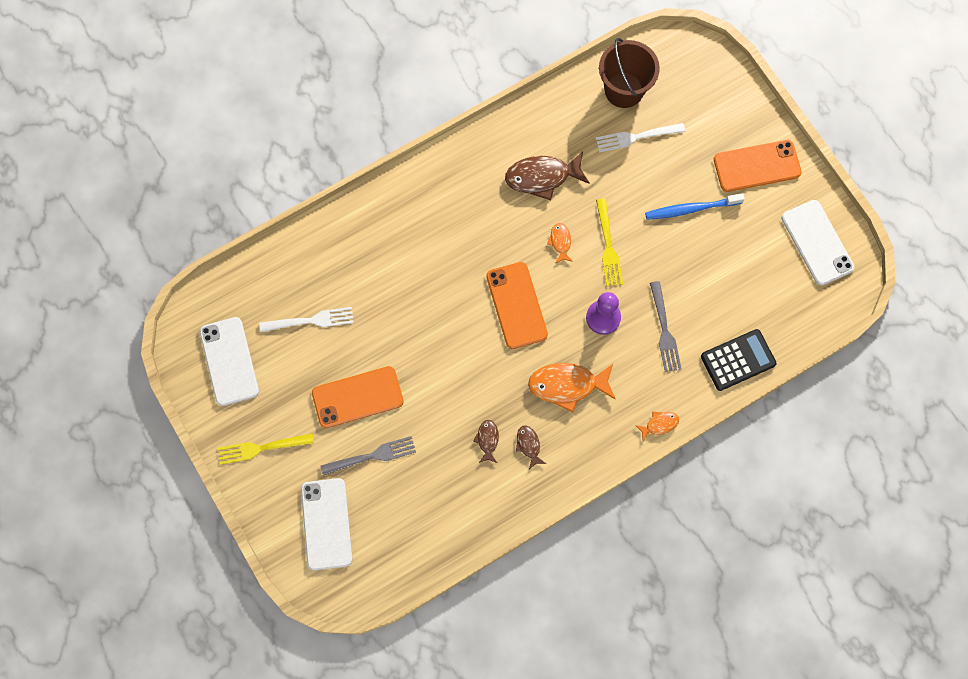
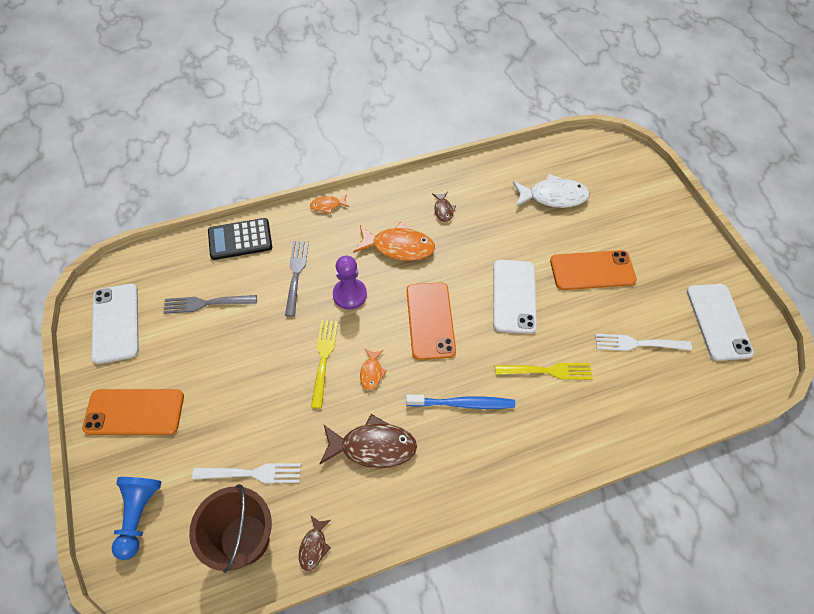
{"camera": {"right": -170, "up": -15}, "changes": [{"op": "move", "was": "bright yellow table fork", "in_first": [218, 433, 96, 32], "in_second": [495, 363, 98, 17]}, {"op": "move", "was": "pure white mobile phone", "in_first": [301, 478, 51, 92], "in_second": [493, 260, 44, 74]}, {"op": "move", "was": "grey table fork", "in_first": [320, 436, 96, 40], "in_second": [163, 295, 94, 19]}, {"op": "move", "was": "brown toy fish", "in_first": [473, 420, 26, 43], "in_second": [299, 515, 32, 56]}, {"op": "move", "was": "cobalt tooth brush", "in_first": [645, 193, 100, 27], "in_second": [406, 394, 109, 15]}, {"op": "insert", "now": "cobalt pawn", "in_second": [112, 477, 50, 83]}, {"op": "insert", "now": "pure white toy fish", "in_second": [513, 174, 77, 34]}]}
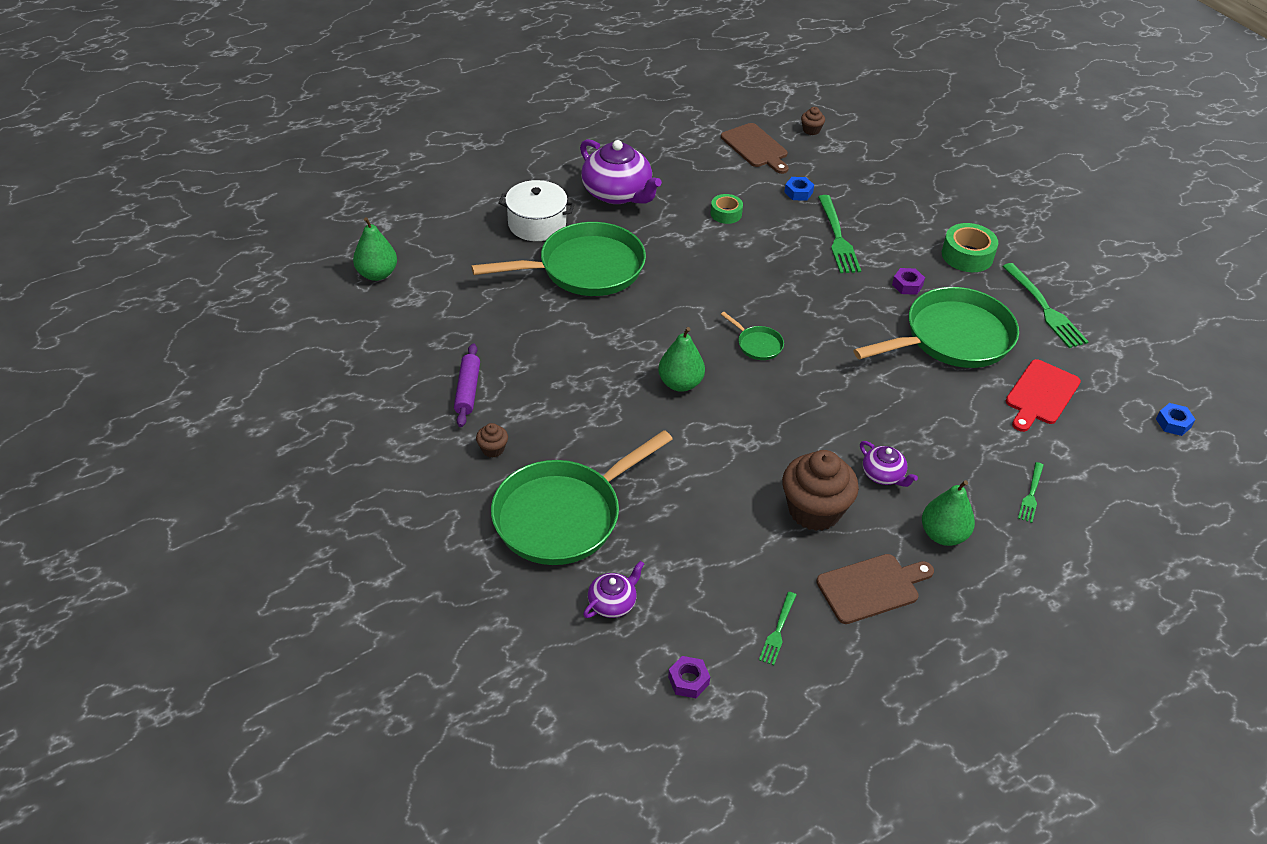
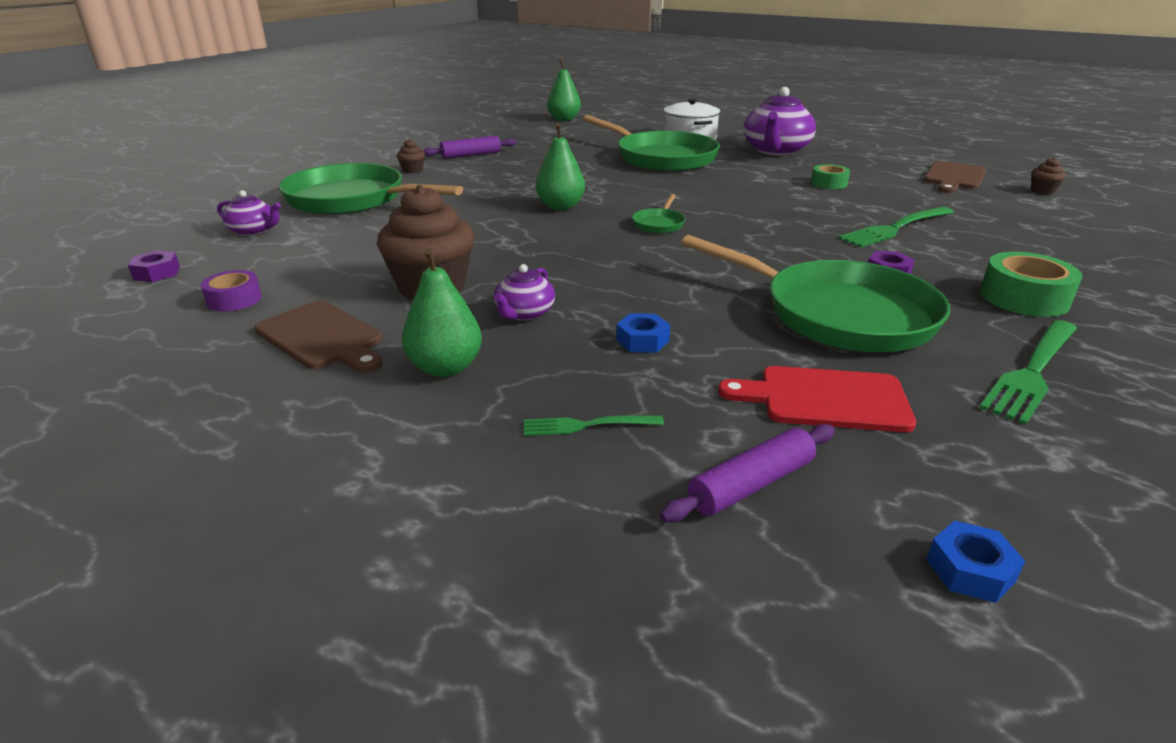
{"camera": {"right": 65, "up": -15}, "changes": [{"op": "replace", "was": "green table fork", "now": "royal purple sticky tape", "in_first": [759, 592, 37, 73], "in_second": [201, 270, 61, 42]}, {"op": "move", "was": "cobalt hex nut", "in_first": [784, 177, 30, 23], "in_second": [616, 313, 54, 40]}, {"op": "insert", "now": "royal purple pastry roller", "in_second": [660, 424, 175, 99]}]}
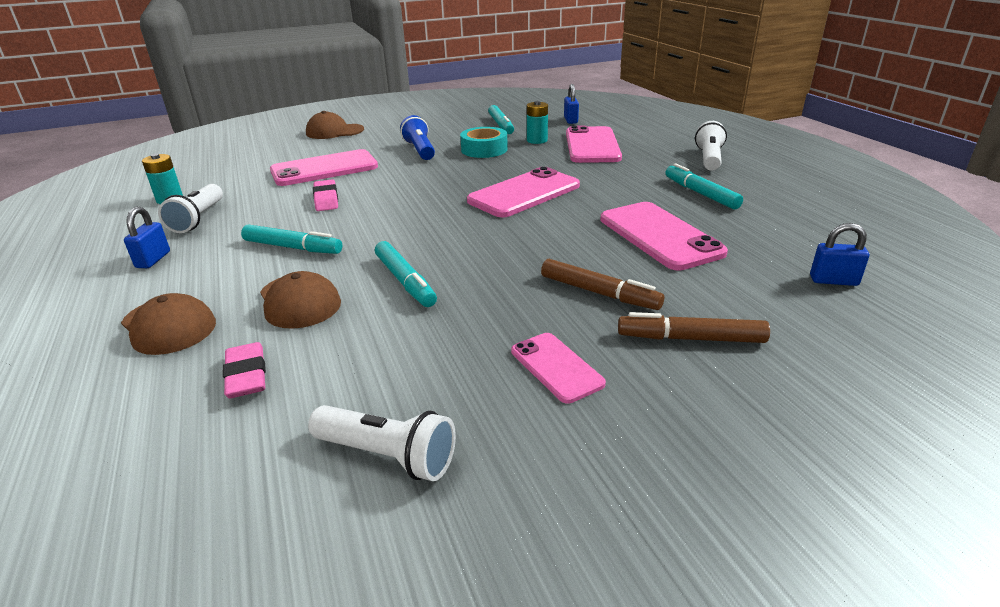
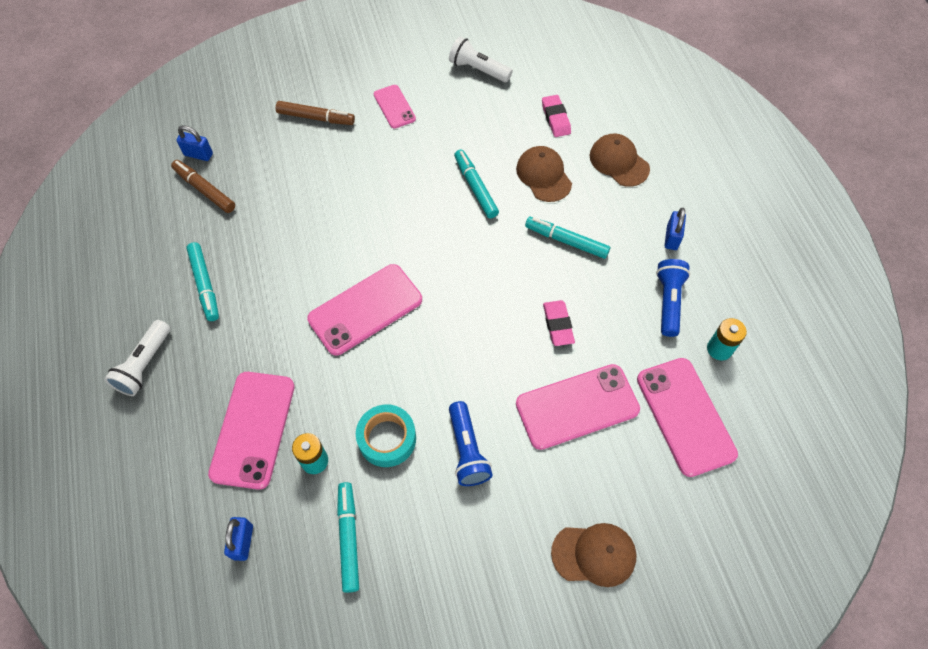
{"camera": {"right": -175, "up": 30}, "changes": [{"op": "recolor", "was": "pure white pocket torch", "now": "cobalt pocket torch", "in_first": [158, 184, 65, 49], "in_second": [656, 259, 35, 78]}, {"op": "move", "was": "brown felt pen", "in_first": [541, 259, 123, 51], "in_second": [171, 160, 64, 53]}, {"op": "move", "was": "rose-pink mobile phone", "in_first": [600, 202, 128, 69], "in_second": [637, 358, 101, 119]}]}
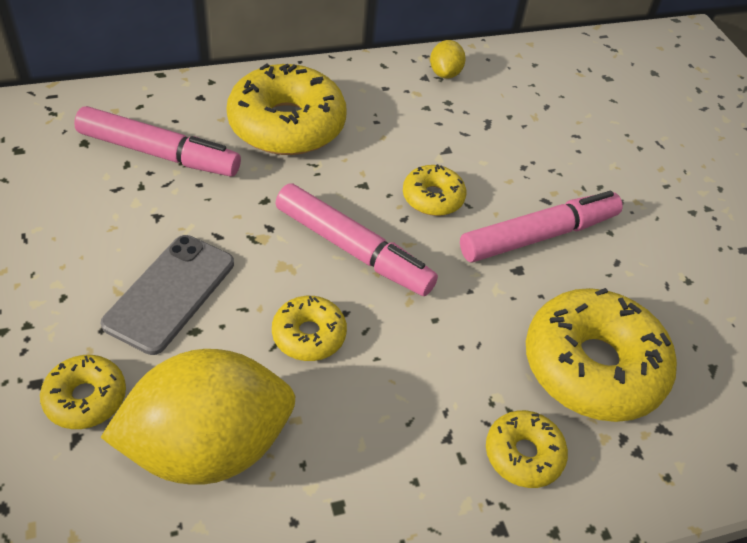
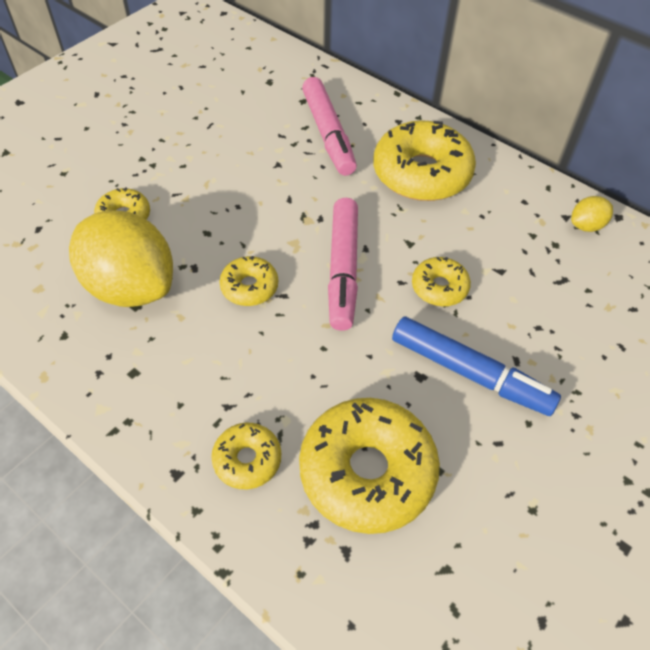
{"camera": {"right": 60, "up": 5}, "changes": [{"op": "delete", "was": "grey mobile phone", "in_first": [101, 235, 133, 120]}, {"op": "recolor", "was": "rose-pink felt pen", "now": "cobalt felt pen", "in_first": [460, 191, 163, 72], "in_second": [392, 317, 169, 99]}]}
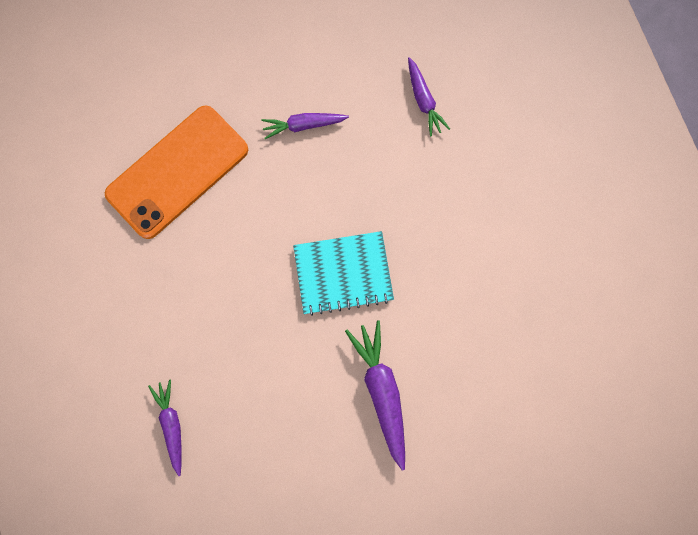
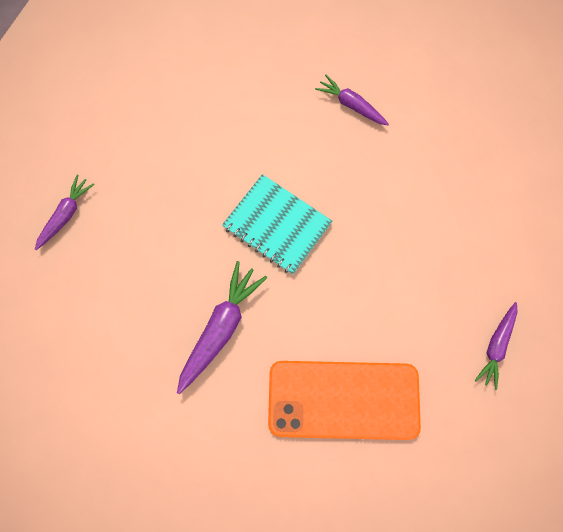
{"camera": {"right": 45, "up": -5}, "changes": [{"op": "move", "was": "bright orange mobile phone", "in_first": [105, 105, 143, 134], "in_second": [268, 361, 153, 79]}, {"op": "move", "was": "royal purple toy carrot", "in_first": [408, 57, 42, 80], "in_second": [475, 302, 42, 88]}]}
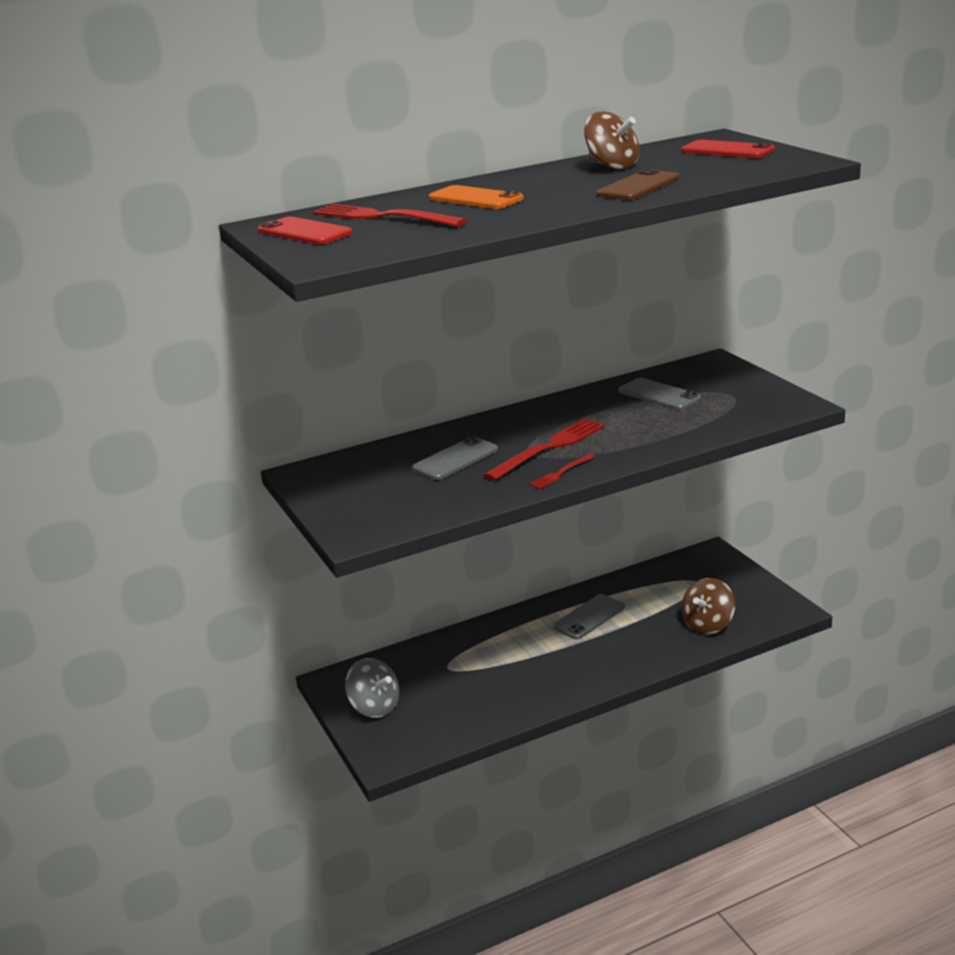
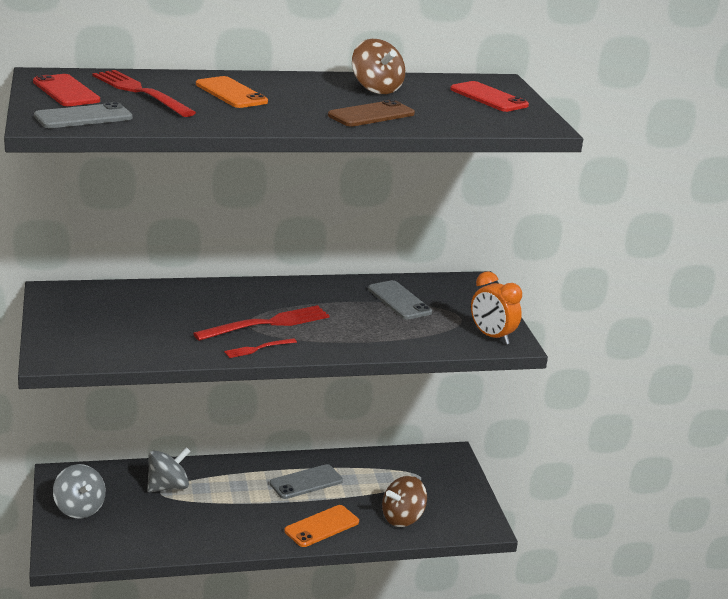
{"camera": {"right": 10, "up": 0}, "changes": [{"op": "move", "was": "grey mobile phone", "in_first": [412, 436, 86, 44], "in_second": [34, 102, 99, 26]}, {"op": "insert", "now": "grey toy top", "in_second": [147, 447, 43, 45]}, {"op": "insert", "now": "bright orange mobile phone", "in_second": [284, 505, 75, 42]}, {"op": "insert", "now": "bright orange clock", "in_second": [471, 271, 51, 74]}]}
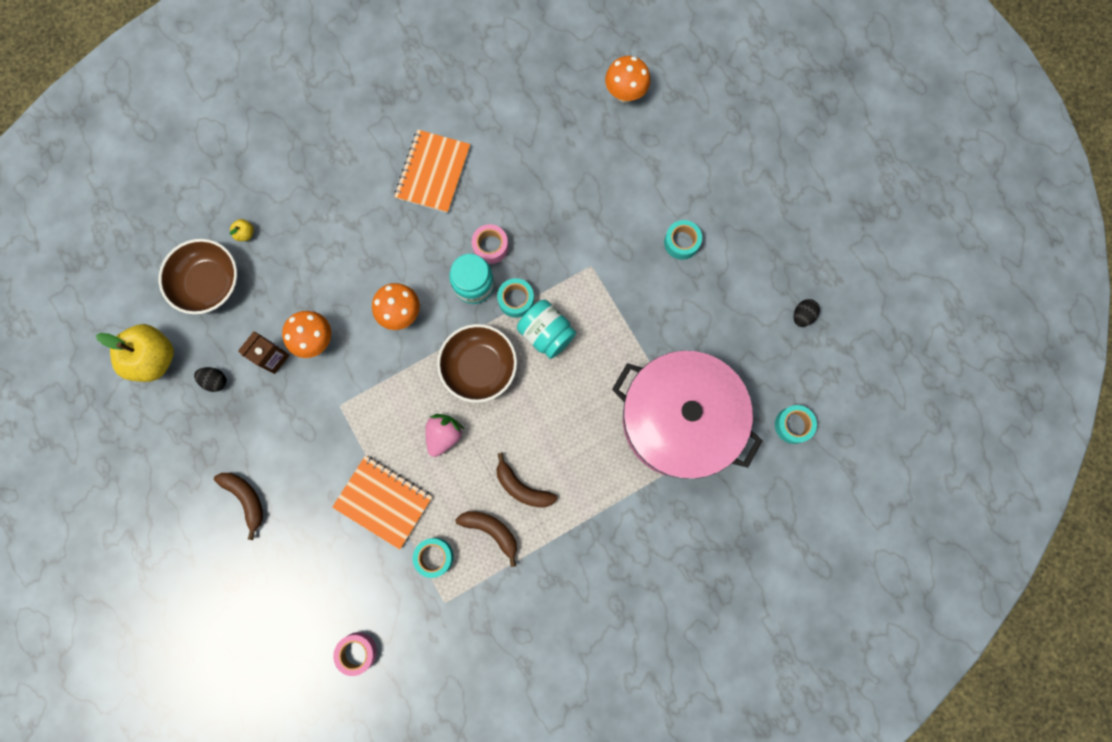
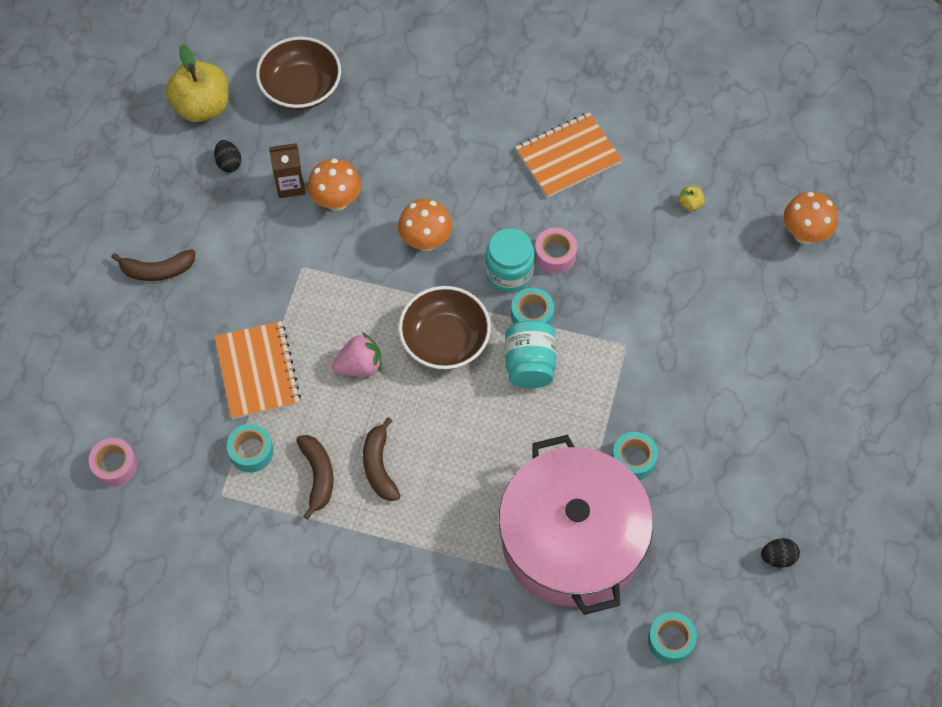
{"camera": {"right": 45, "up": -15}, "changes": [{"op": "rotate", "was": "brown toy banana", "in_first": [214, 473, 49, 67], "in_second": [111, 249, 84, 32], "clockwise": 75}, {"op": "move", "was": "bright yellow apple fruit", "in_first": [229, 219, 25, 22], "in_second": [679, 186, 26, 25]}, {"op": "move", "was": "turquoise sticky tape", "in_first": [664, 220, 38, 40], "in_second": [612, 432, 46, 48]}]}
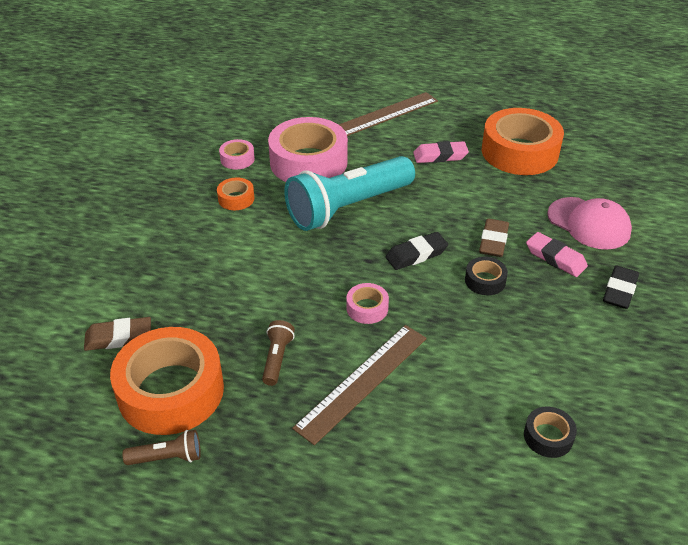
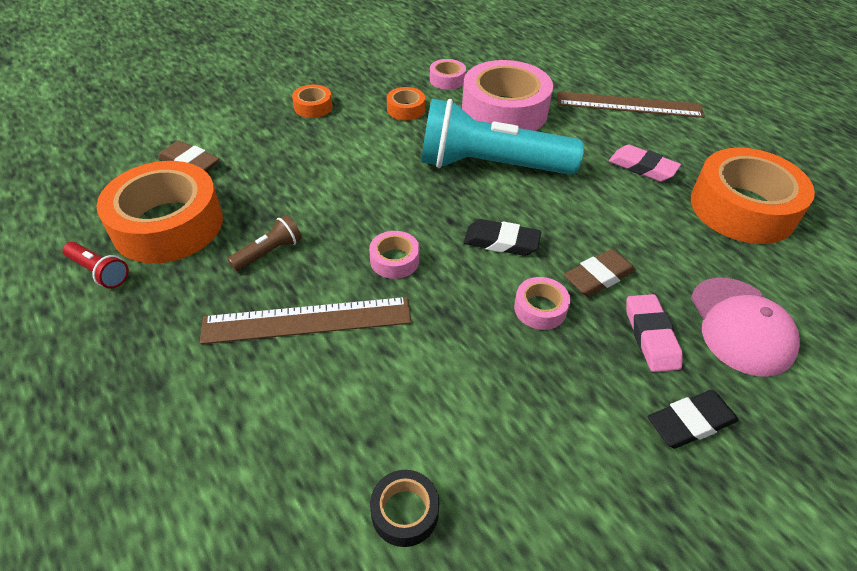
{"camera": {"right": 40, "up": 5}, "changes": [{"op": "recolor", "was": "brown pocket torch", "now": "scarlet pocket torch", "in_first": [122, 430, 79, 35], "in_second": [63, 242, 66, 47]}, {"op": "recolor", "was": "jet-black sticky tape", "now": "rose-pink sticky tape", "in_first": [465, 257, 43, 38], "in_second": [514, 277, 56, 53]}, {"op": "insert", "now": "bright orange sticky tape", "in_second": [292, 84, 41, 34]}]}
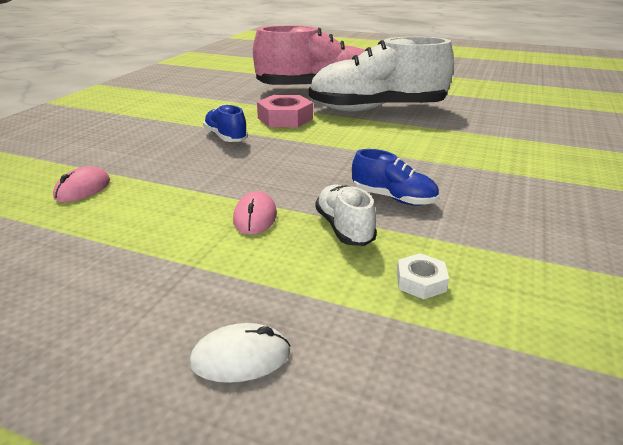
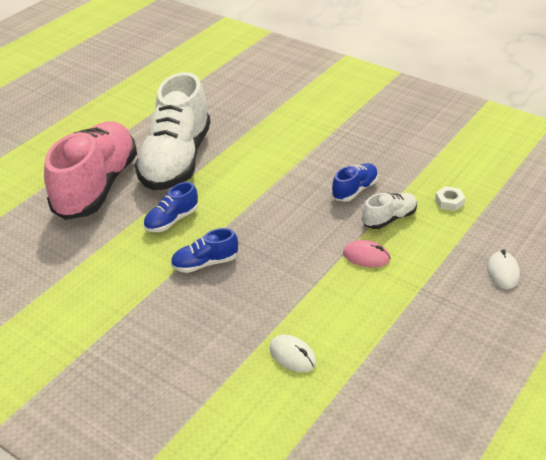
{"camera": {"right": -75, "up": 10}, "changes": [{"op": "recolor", "was": "rose-pink computer mouse", "now": "pure white computer mouse", "in_first": [53, 166, 57, 36], "in_second": [270, 335, 46, 37]}, {"op": "replace", "was": "rose-pink hex nut", "now": "cobalt sneaker", "in_first": [257, 95, 56, 32], "in_second": [143, 182, 55, 50]}, {"op": "rotate", "was": "pure white sneaker", "in_first": [315, 185, 62, 61], "in_second": [362, 193, 55, 36], "clockwise": 150}]}
